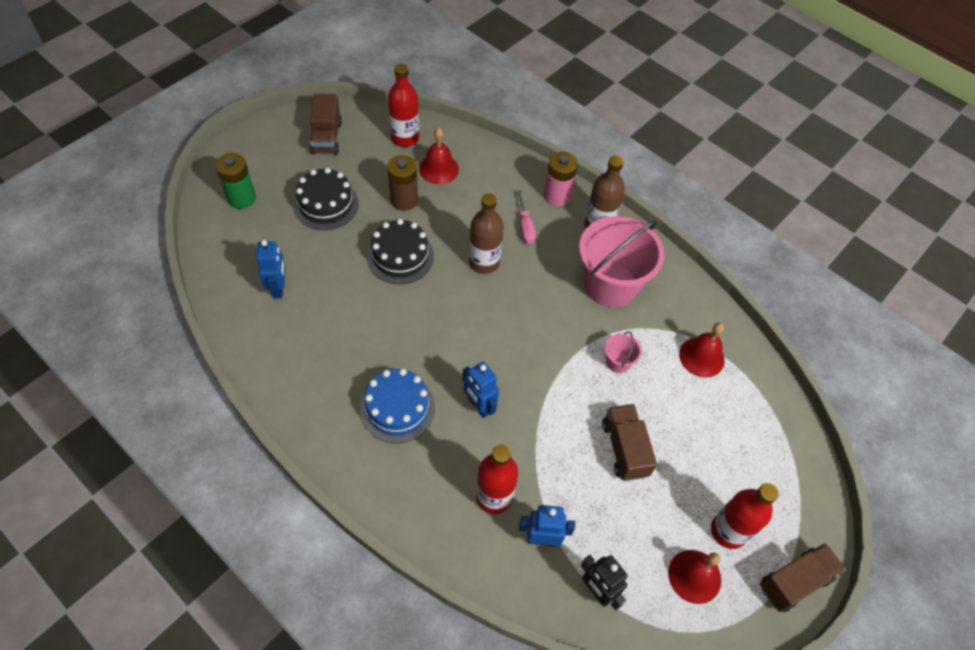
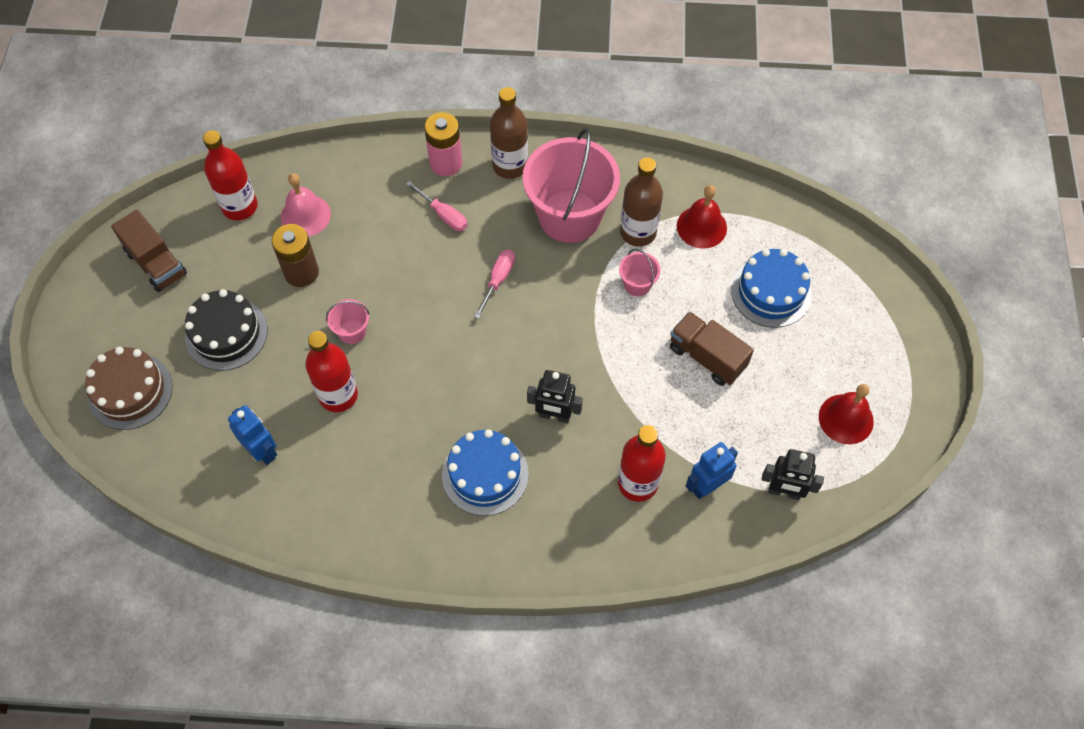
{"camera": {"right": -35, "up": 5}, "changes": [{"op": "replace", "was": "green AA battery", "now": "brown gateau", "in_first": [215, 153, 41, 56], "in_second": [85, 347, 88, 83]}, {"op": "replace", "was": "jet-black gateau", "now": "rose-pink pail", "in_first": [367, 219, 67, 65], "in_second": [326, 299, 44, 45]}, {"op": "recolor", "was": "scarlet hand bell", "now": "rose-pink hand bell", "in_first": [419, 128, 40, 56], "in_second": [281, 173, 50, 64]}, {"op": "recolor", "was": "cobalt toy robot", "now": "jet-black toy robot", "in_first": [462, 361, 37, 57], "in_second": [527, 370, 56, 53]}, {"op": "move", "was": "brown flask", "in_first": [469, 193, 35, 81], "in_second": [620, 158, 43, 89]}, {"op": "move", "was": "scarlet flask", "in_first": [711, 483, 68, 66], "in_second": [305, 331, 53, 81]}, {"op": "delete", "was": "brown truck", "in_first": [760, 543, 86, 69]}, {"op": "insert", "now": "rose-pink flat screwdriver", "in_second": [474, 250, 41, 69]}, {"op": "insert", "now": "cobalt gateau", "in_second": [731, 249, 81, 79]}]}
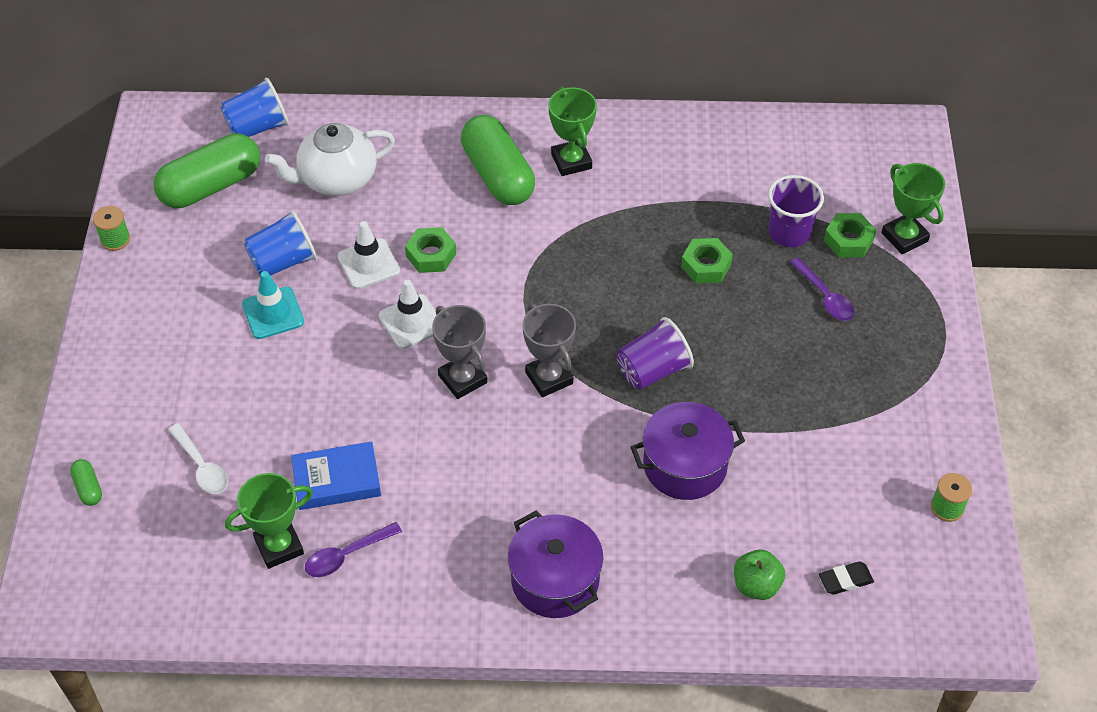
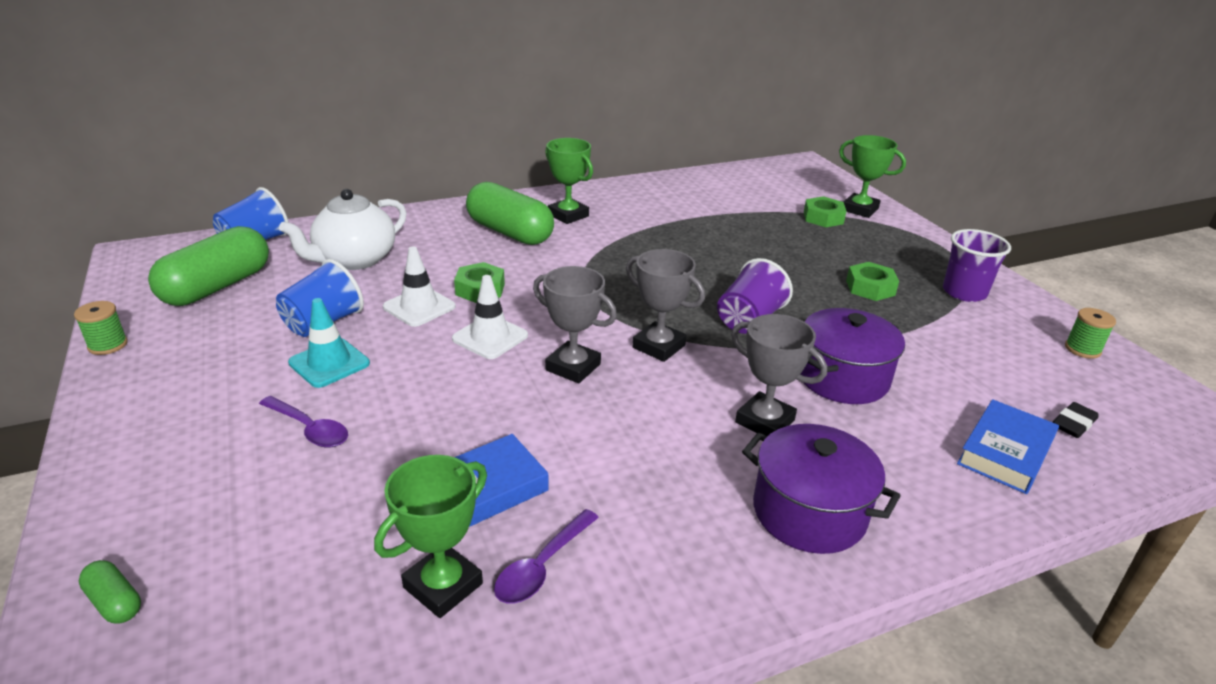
{"camera": {"right": -25, "up": -20}, "changes": [{"op": "delete", "was": "pure white tablespoon", "in_first": [168, 423, 60, 71]}, {"op": "move", "was": "green hex nut", "in_first": [681, 238, 52, 46], "in_second": [846, 262, 53, 39]}, {"op": "replace", "was": "green apple fruit", "now": "cobalt hardcover", "in_first": [734, 549, 51, 51], "in_second": [957, 399, 102, 95]}, {"op": "move", "was": "royal purple cup", "in_first": [768, 175, 56, 72], "in_second": [943, 229, 68, 73]}, {"op": "move", "was": "royal purple tablespoon", "in_first": [789, 257, 66, 64], "in_second": [259, 396, 89, 52]}, {"op": "insert", "now": "grey trophy", "in_second": [731, 314, 96, 122]}]}
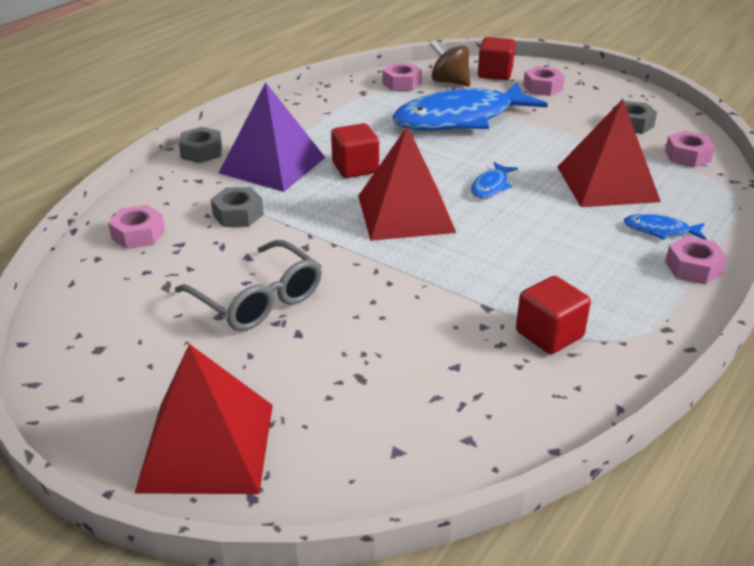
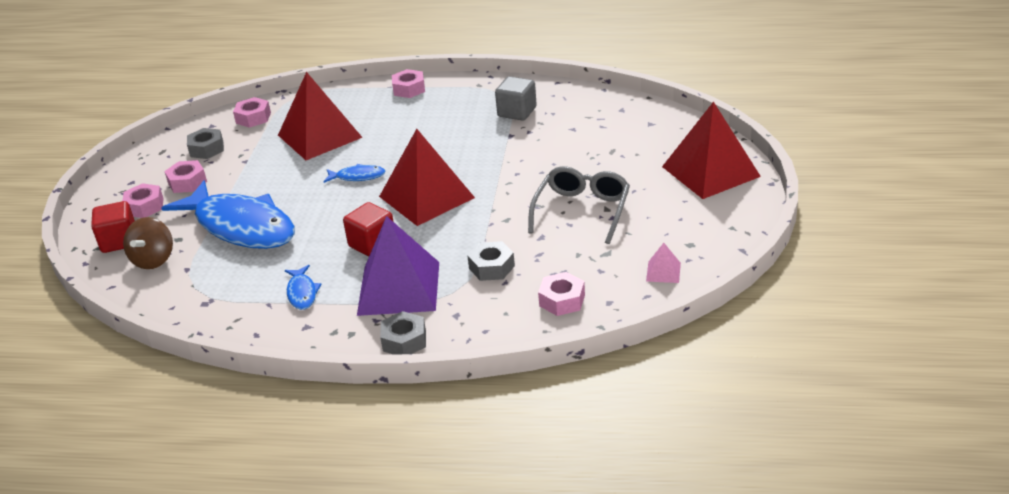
{"camera": {"right": -115, "up": 0}, "changes": [{"op": "move", "was": "rose-pink hex nut", "in_first": [382, 63, 40, 28], "in_second": [164, 160, 43, 33]}, {"op": "recolor", "was": "scarlet solid cube", "now": "grey solid cube", "in_first": [516, 276, 75, 78], "in_second": [495, 76, 42, 45]}, {"op": "move", "was": "cobalt toy fish", "in_first": [623, 214, 83, 26], "in_second": [285, 265, 37, 45]}, {"op": "insert", "now": "rose-pink solid pyramid", "in_second": [646, 243, 35, 40]}]}
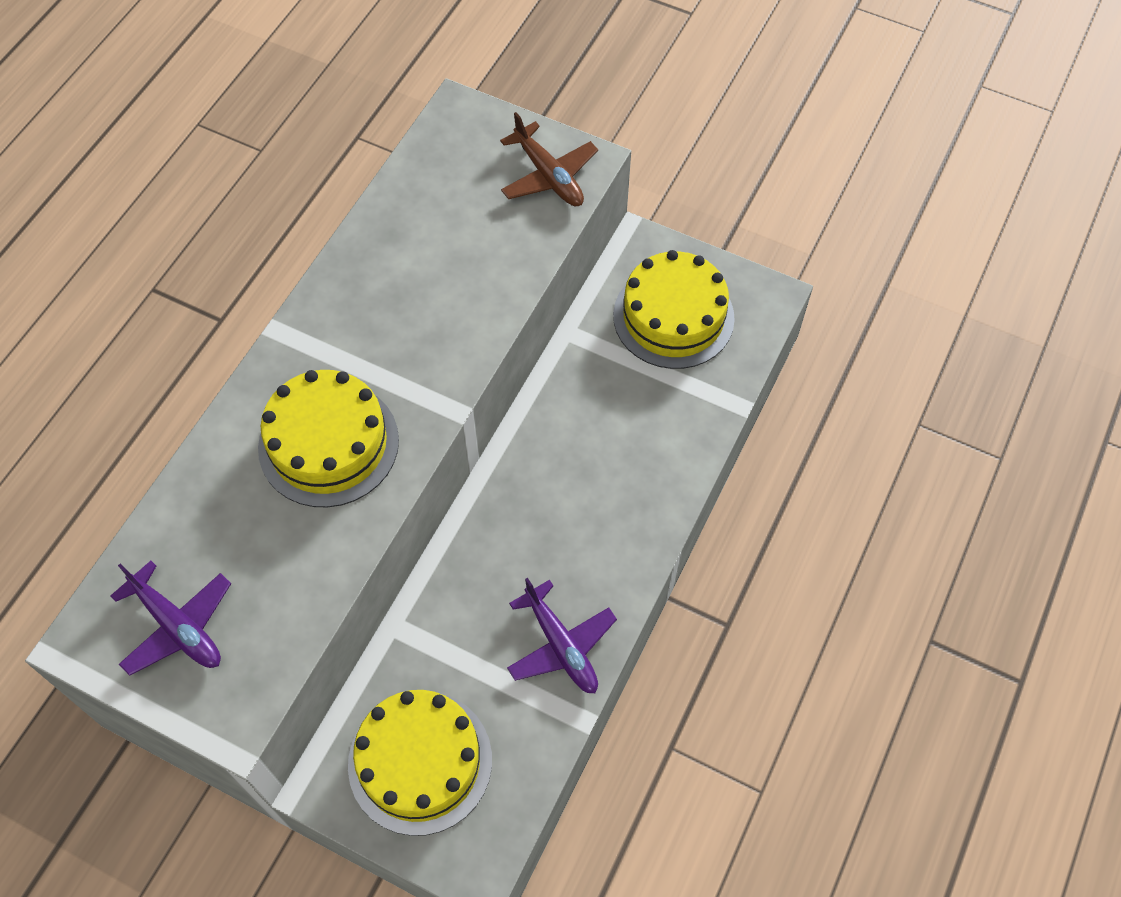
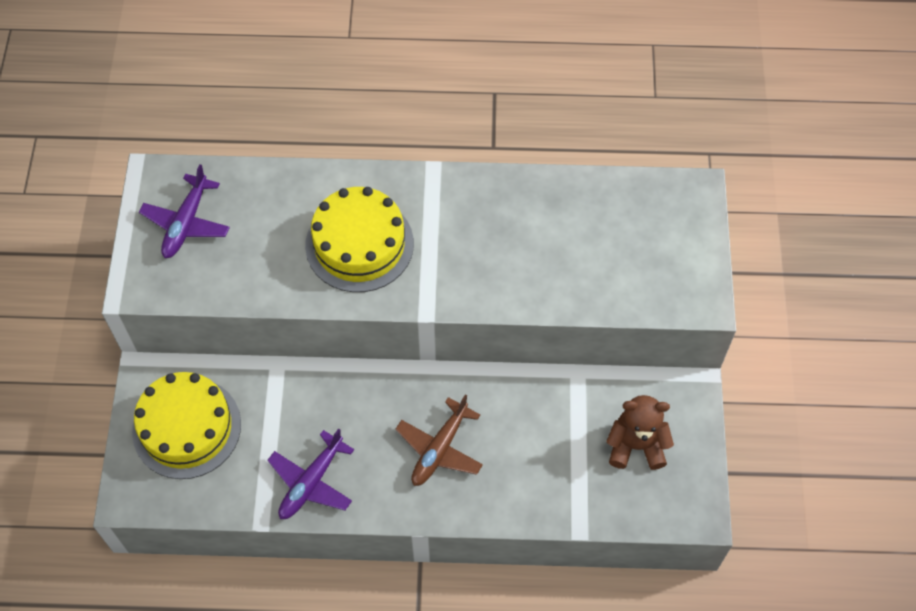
{"camera": {"right": 65, "up": 0}, "changes": [{"op": "move", "was": "brown plane", "in_first": [500, 112, 98, 94], "in_second": [395, 395, 88, 91]}, {"op": "replace", "was": "bright yellow gateau", "now": "brown stuffed bear", "in_first": [613, 250, 122, 119], "in_second": [606, 395, 68, 75]}]}
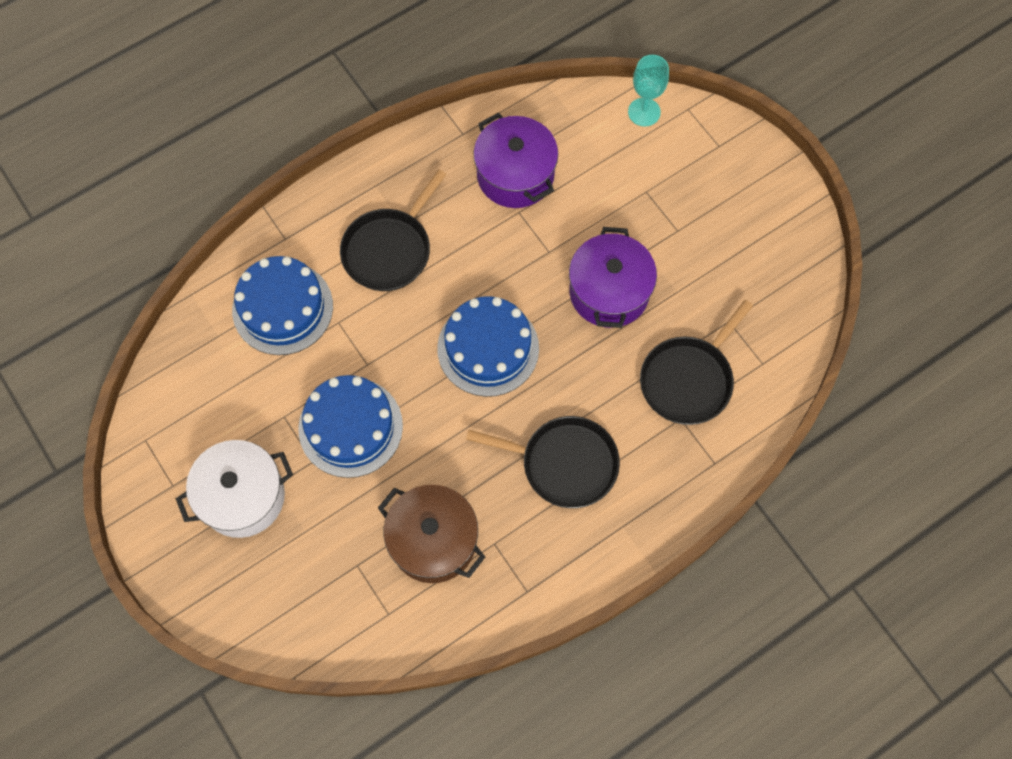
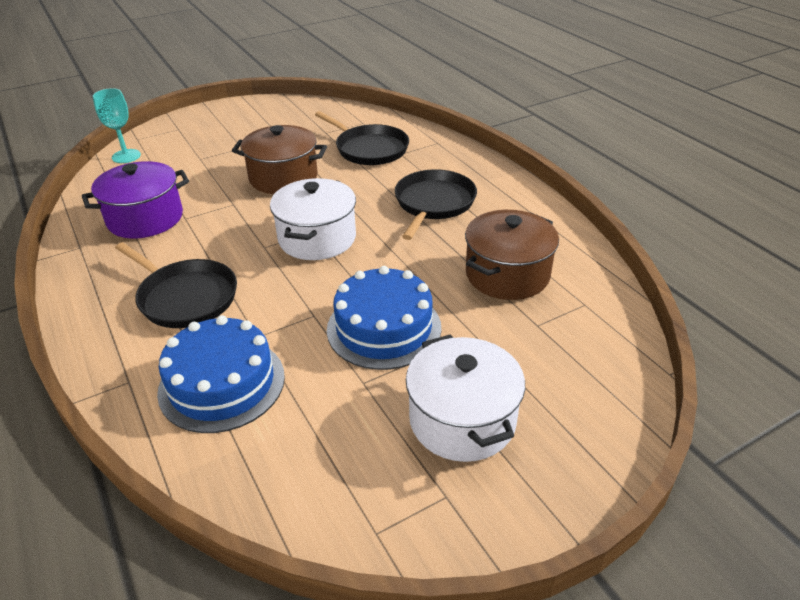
{"camera": {"right": -85, "up": -30}, "changes": [{"op": "replace", "was": "cobalt gateau", "now": "pure white stockpot", "in_first": [437, 296, 102, 101], "in_second": [270, 178, 86, 82]}, {"op": "recolor", "was": "royal purple stockpot", "now": "brown stockpot", "in_first": [569, 227, 88, 101], "in_second": [232, 125, 95, 69]}]}
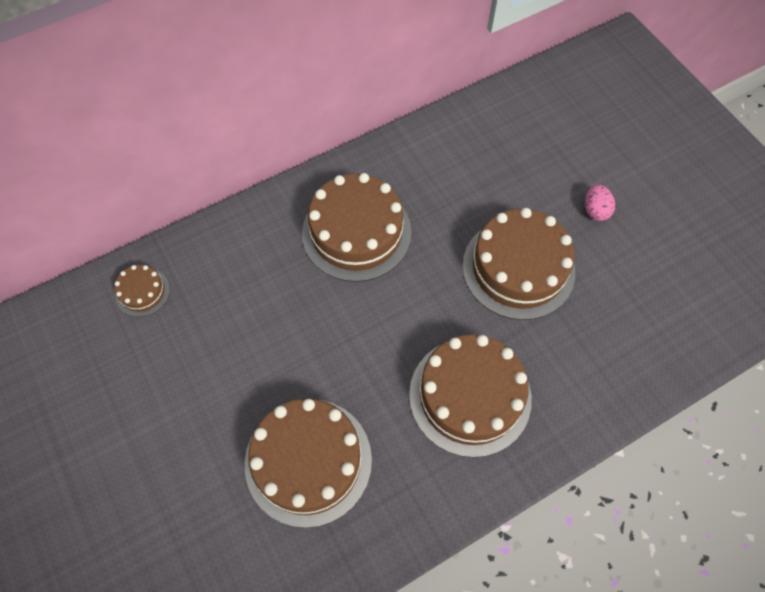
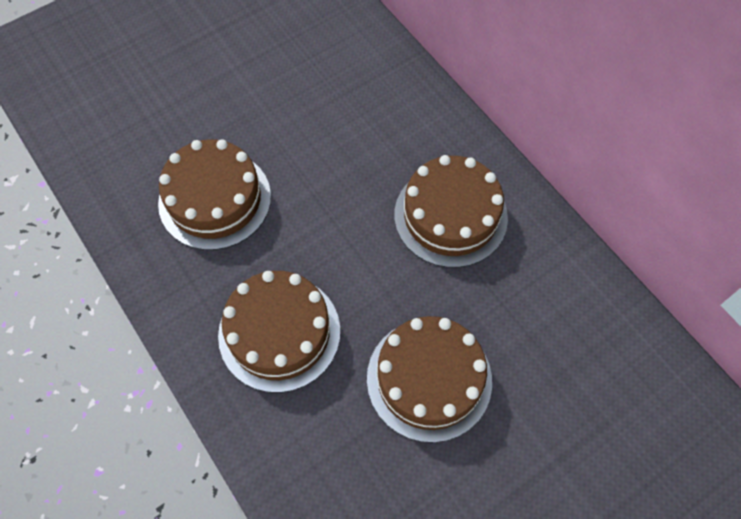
{"camera": {"right": 85, "up": 0}, "changes": [{"op": "delete", "was": "brown gateau", "in_first": [114, 265, 56, 52]}, {"op": "delete", "was": "rose-pink egg shape", "in_first": [585, 184, 30, 37]}]}
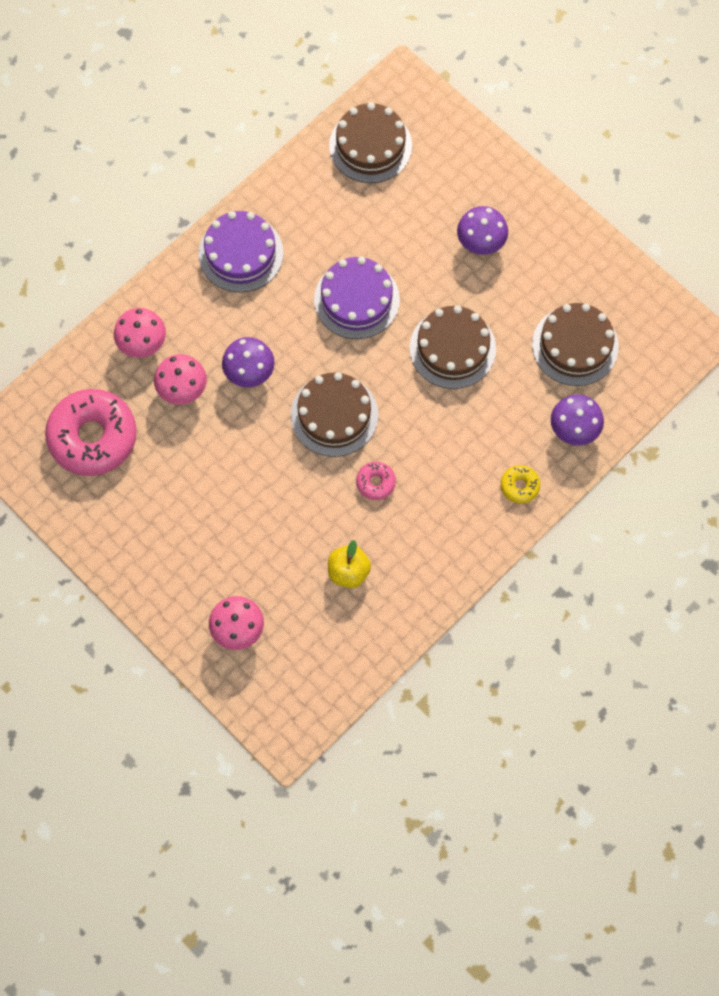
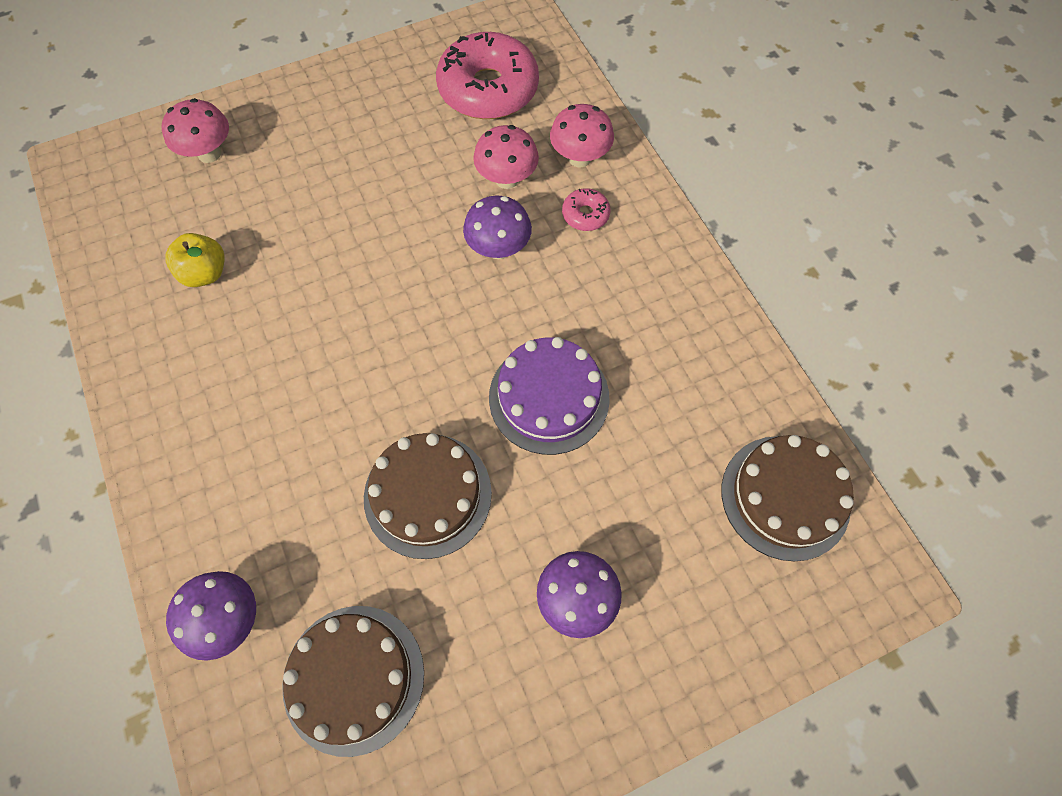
{"camera": {"right": 110, "up": -5}, "changes": [{"op": "delete", "was": "royal purple gateau", "in_first": [198, 211, 85, 82]}, {"op": "delete", "was": "brown gateau", "in_first": [291, 372, 87, 85]}, {"op": "move", "was": "rose-pink glazed donut", "in_first": [356, 462, 40, 38], "in_second": [562, 188, 48, 43]}, {"op": "delete", "was": "bright yellow glazed donut", "in_first": [501, 465, 39, 39]}]}
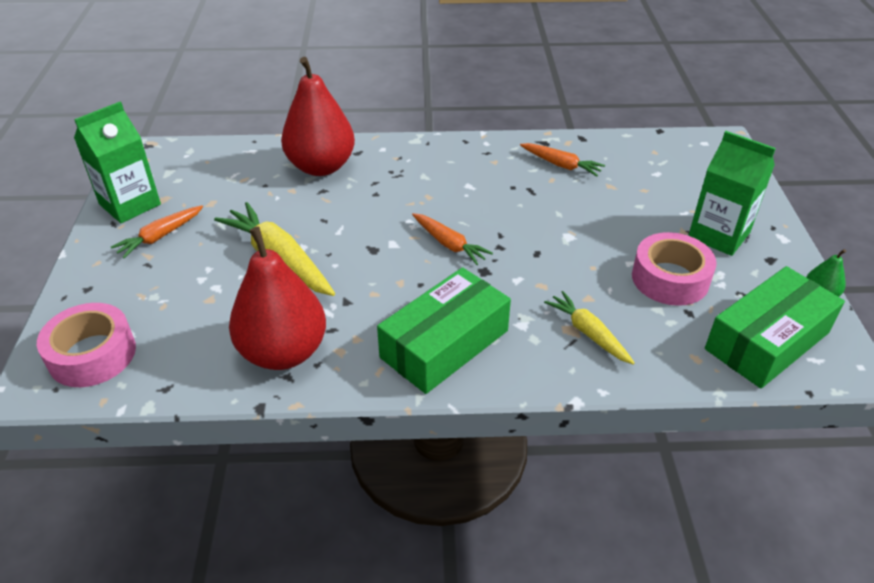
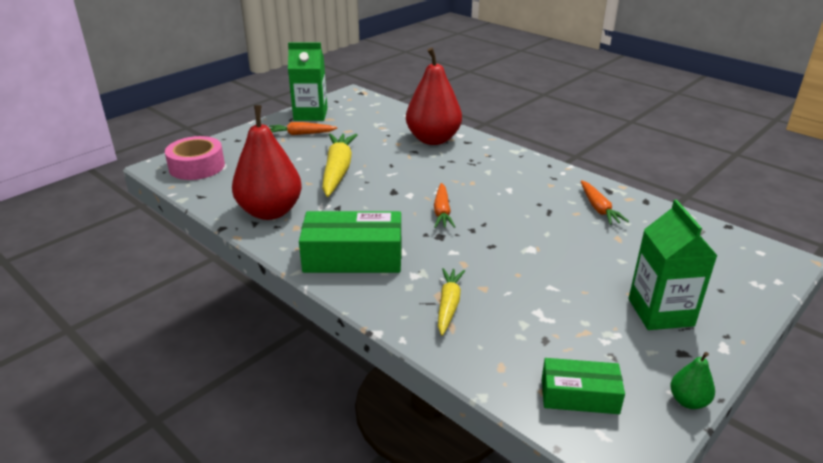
{"camera": {"right": 45, "up": -10}, "changes": [{"op": "delete", "was": "rose-pink sticky tape", "in_first": [632, 232, 85, 74]}, {"op": "resize", "was": "green parcel", "in_first": [705, 266, 140, 122], "in_second": [542, 358, 83, 56], "ratio": 0.59}]}
